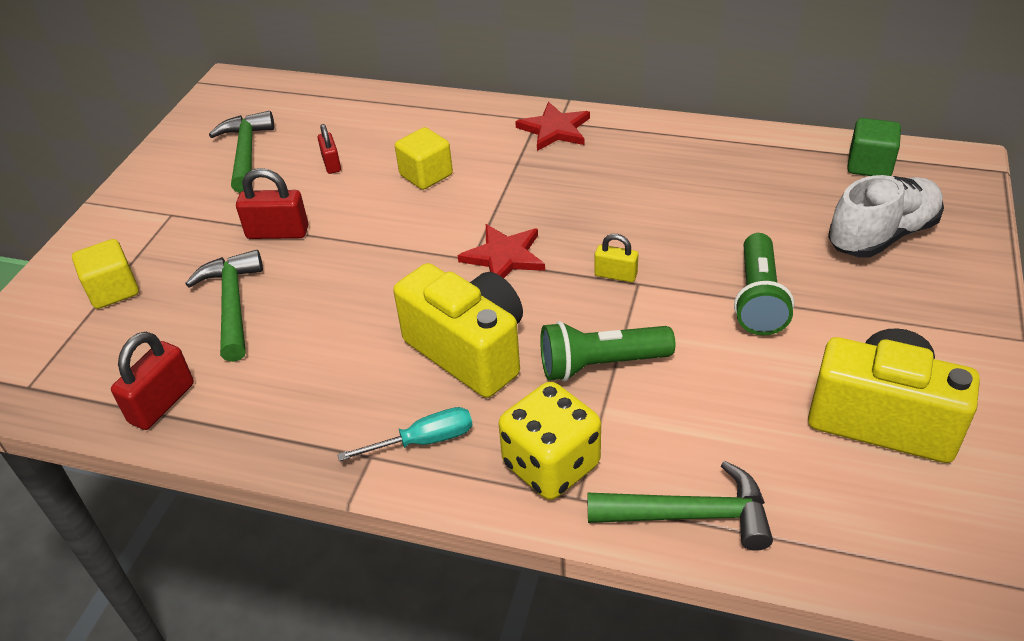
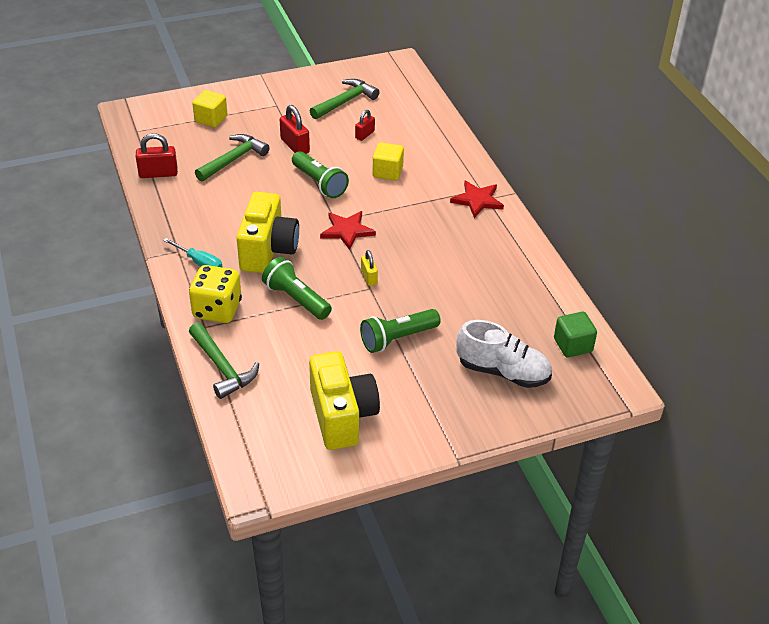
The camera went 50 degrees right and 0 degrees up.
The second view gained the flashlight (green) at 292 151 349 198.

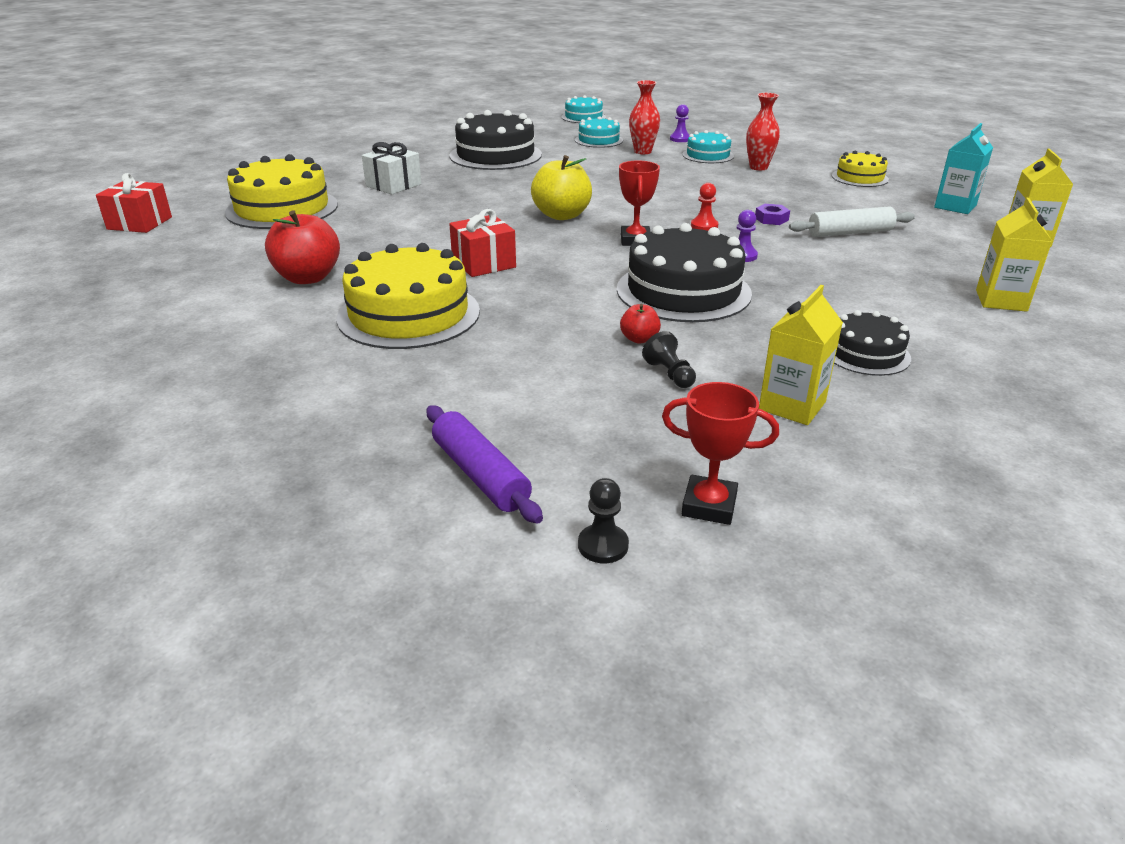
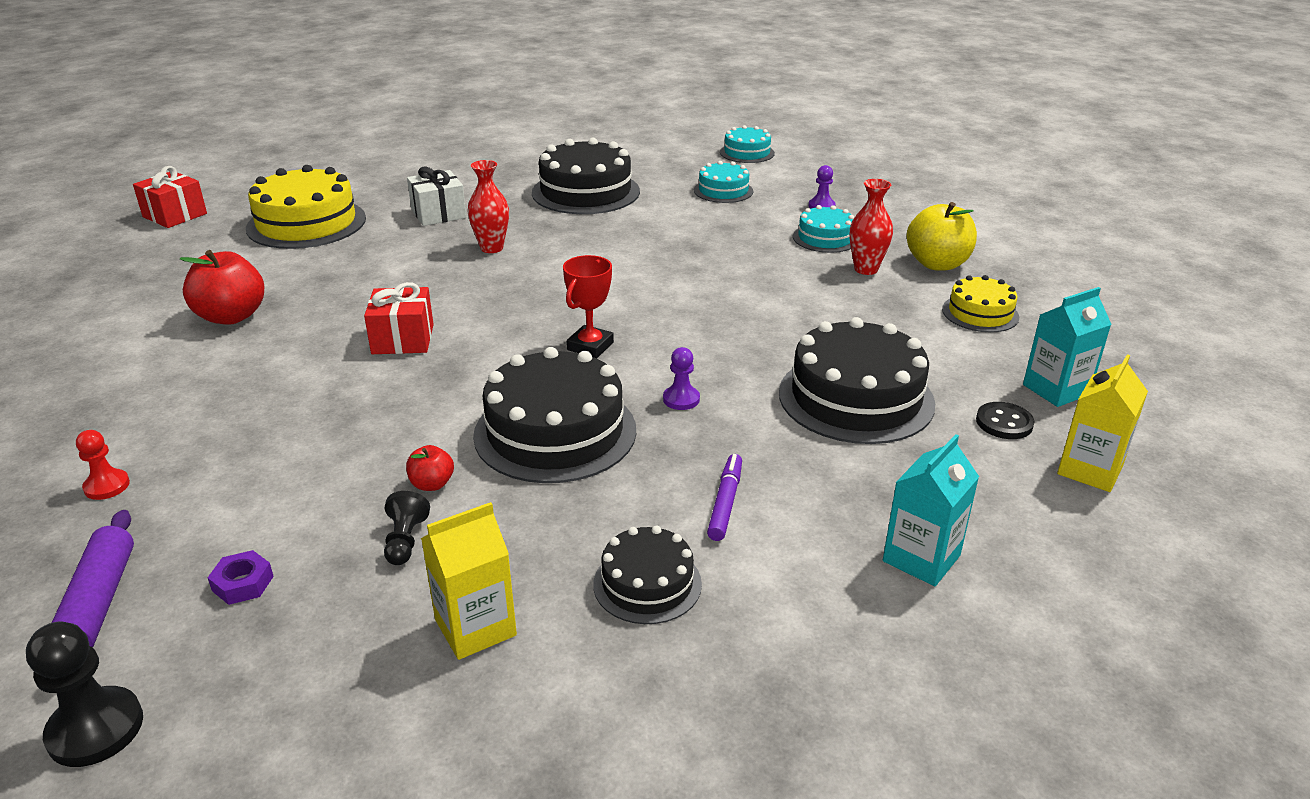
The camera went 25 degrees right and 0 degrees up.
The second view lost the cake (yellow) at 337 243 480 349.
The second view lost the trophy (red) at 662 382 779 525.
The second view gained the marker (purple) at 707 454 742 541.
The second view gained the button (black) at 976 402 1034 439.
The apple (yellow) ended up elsewhere, having gone from 531 155 592 220 to 907 202 977 271.
The vase (red) ended up elsewhere, having gone from 629 80 660 154 to 467 160 509 253.
The pawn (red) ended up elsewhere, having gone from 691 183 718 231 to 76 430 130 500.
The nut (purple) ended up elsewhere, having gone from 755 204 790 225 to 208 550 274 605.
Where the rolling pin (white) stood at 789 206 915 237, the cake (black) came to stand at 779 317 935 444.
What was the carton (yellow) at 976 198 1052 312 turned into the carton (turquoise) at 883 434 979 586.
The size of the pawn (black) at 578 478 629 563 changed by a factor of 1.60.

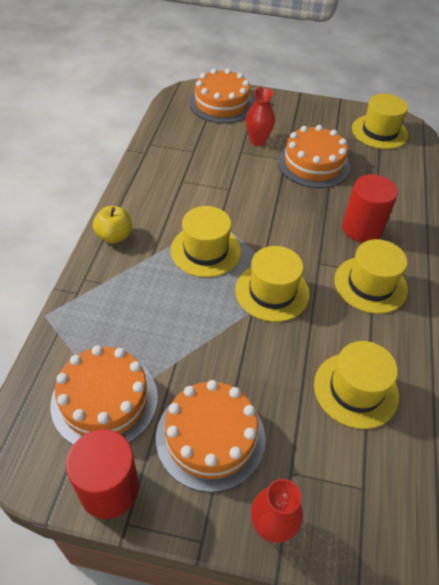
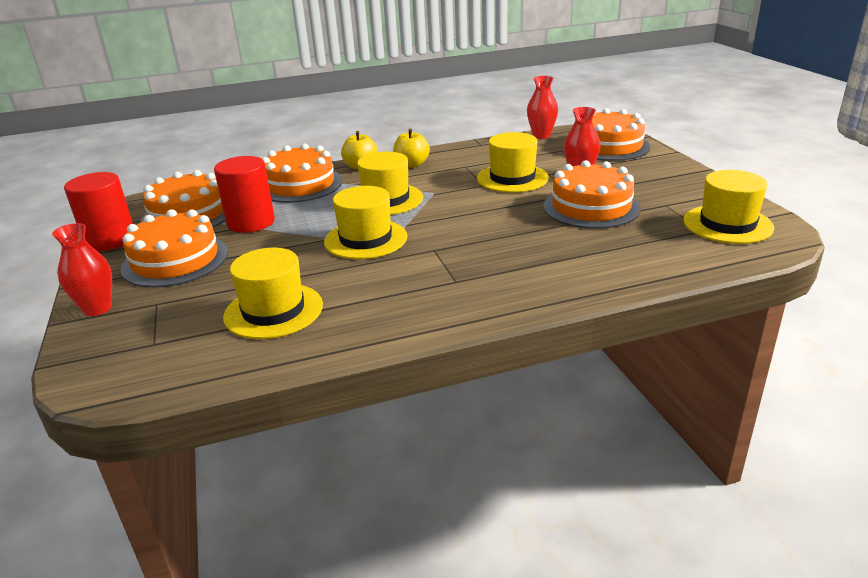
The camera went 65 degrees right and 20 degrees down.
The second view gained the cake (orange) at 262 143 342 203.
The second view gained the apple (yellow) at 393 129 430 168.
The second view gained the vase (red) at 527 76 558 139.
The hat (yellow) ended up elsewhere, having gone from 334 239 408 314 to 477 132 549 193.
The cylinder (red) ended up elsewhere, having gone from 342 174 398 243 to 214 156 275 233.

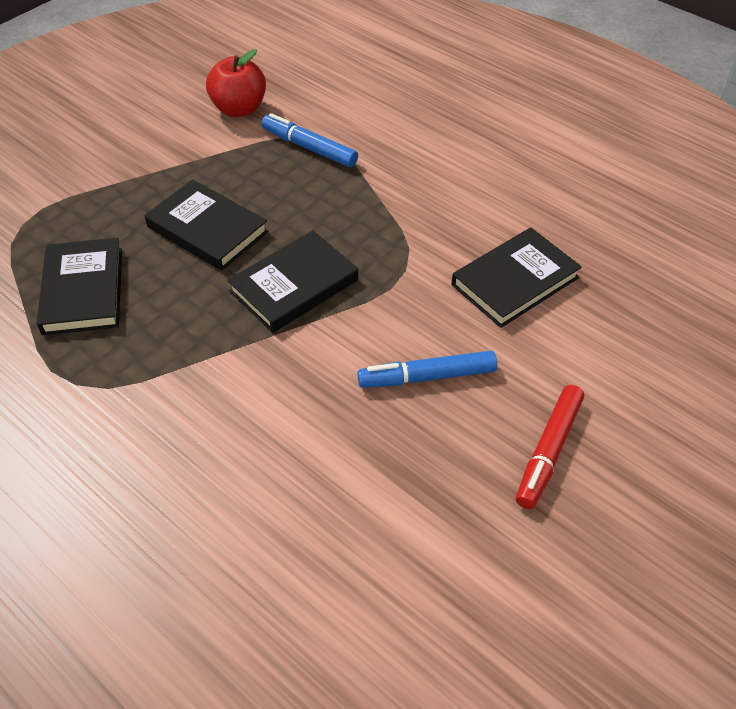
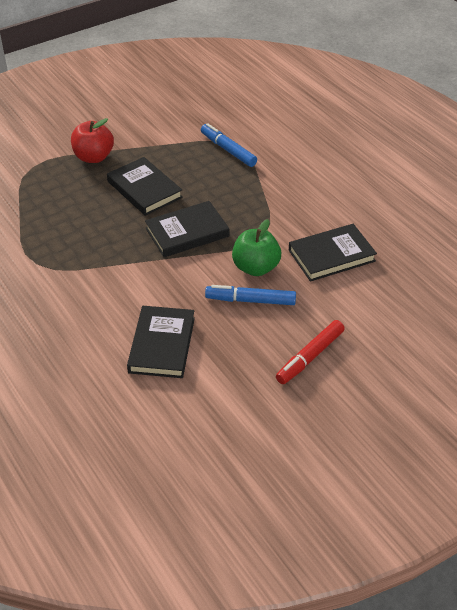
The camera went 15 degrees right and 5 degrees down.
The second view gained the apple (green) at 232 219 281 276.
The book (black) ended up elsewhere, having gone from 37 238 122 335 to 127 306 195 378.
The apple (red) ended up elsewhere, having gone from 206 49 266 117 to 71 118 114 163.

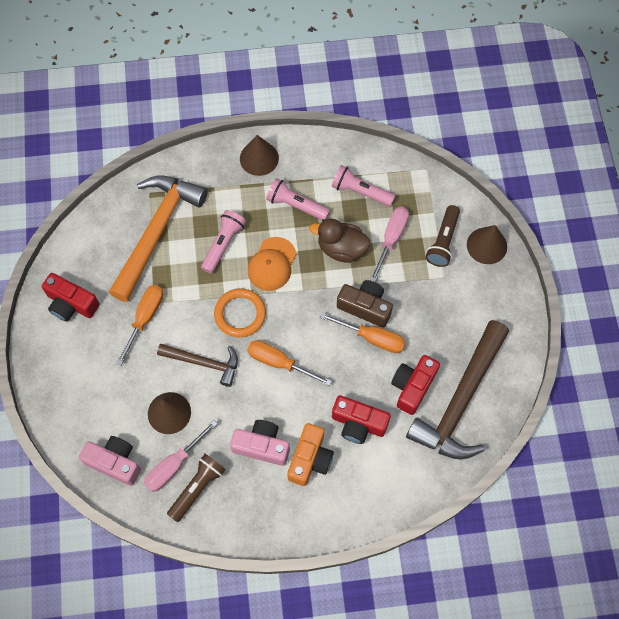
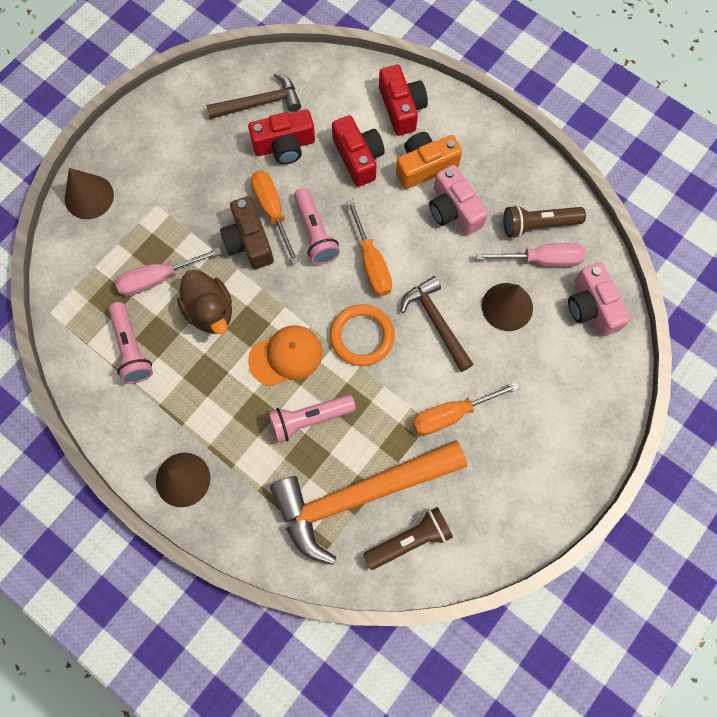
The camera went 135 degrees left and 5 degrees up.
The camera (red) ended up elsewhere, having gone from 42 273 100 322 to 379 65 428 136.
The flashlight (pink) ended up elsewhere, having gone from 266 178 330 220 to 294 188 340 265.
The flashlight (brown) ended up elsewhere, having gone from 426 205 460 267 to 363 507 453 570.
The size of the hammer (brown) at 406 320 509 460 changed by a factor of 0.55.

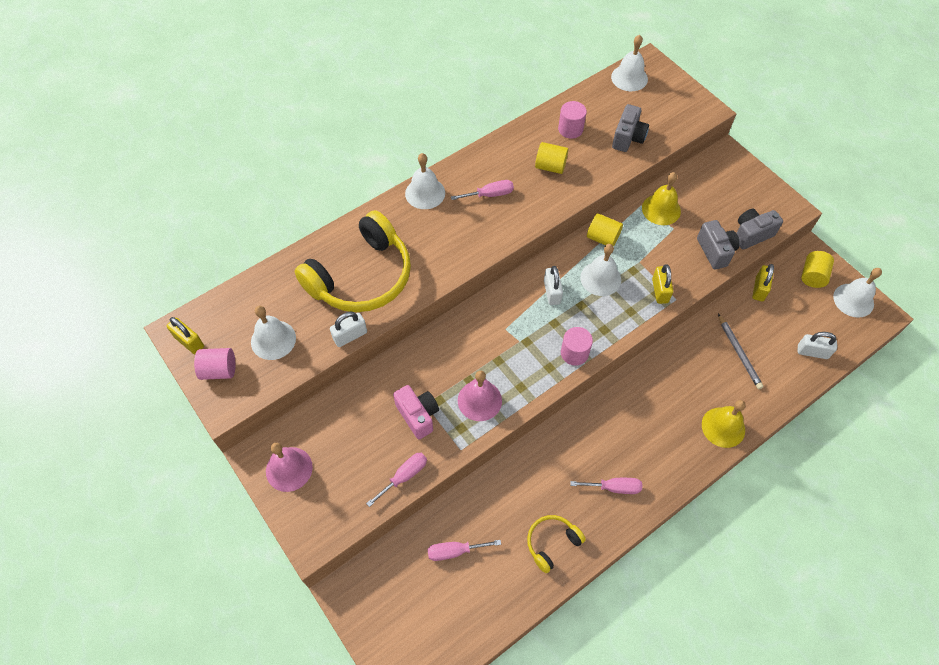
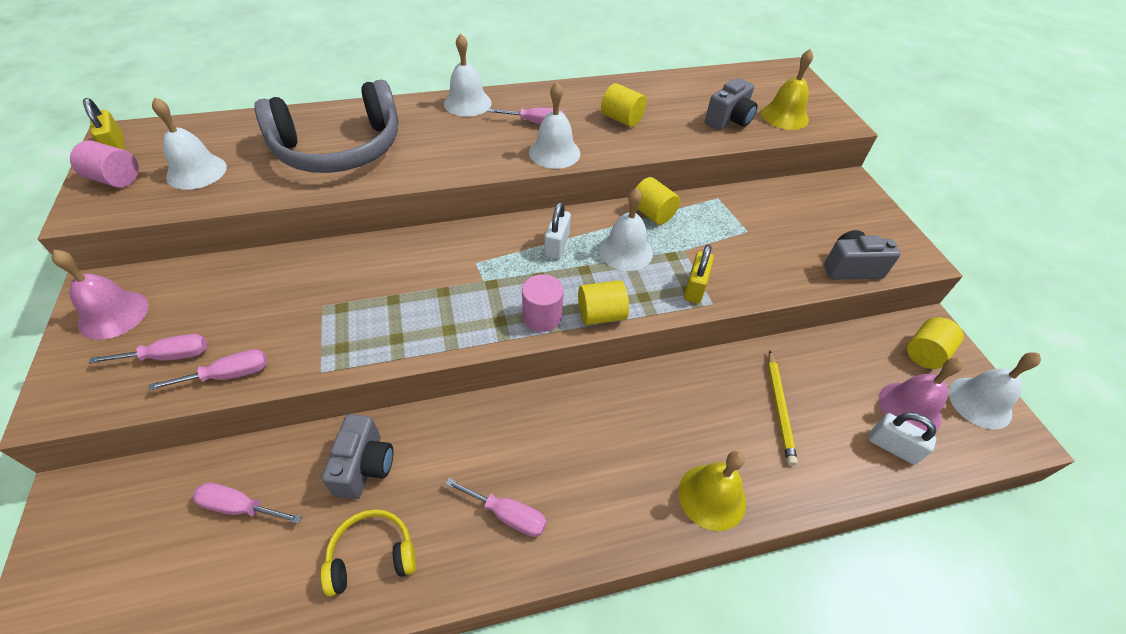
The camera went 20 degrees right and 10 degrees down.
The second view lost the padlock (white) at 330 312 367 347.
The second view lost the camera (pink) at 393 385 439 439.
The second view lost the cylinder (pink) at 558 101 587 139.
The second view lost the padlock (yellow) at 752 264 774 301.
The second view gained the screwdriver (pink) at 89 334 207 364.
The second view gained the cylinder (yellow) at 578 280 629 325.
The bell (pink) ended up elsewhere, having gone from 458 371 502 421 to 879 358 963 431.
The bell (white) ended up elsewhere, having gone from 611 35 648 91 to 529 82 580 169.
The bell (yellow) ended up elsewhere, having gone from 642 172 681 225 to 761 49 813 130.
The camera (grey) ended up elsewhere, having gone from 697 220 740 270 to 322 414 393 499.
What was the headphones (yellow) at 295 210 411 312 turned into the headphones (grey) at 254 80 398 173.
What was the pencil (grey) at 718 314 764 389 turned into the pencil (yellow) at 768 350 798 466.

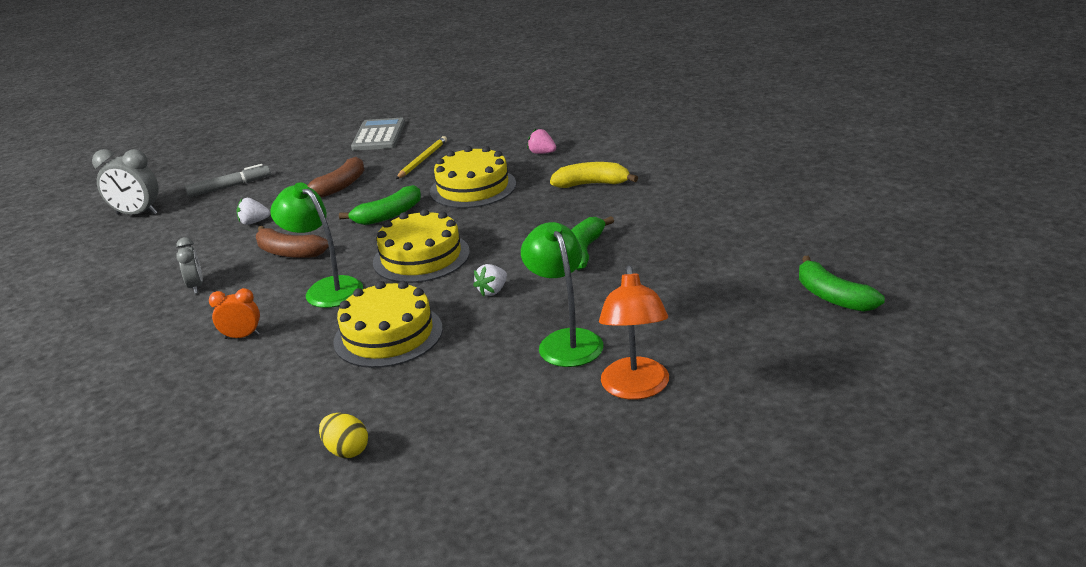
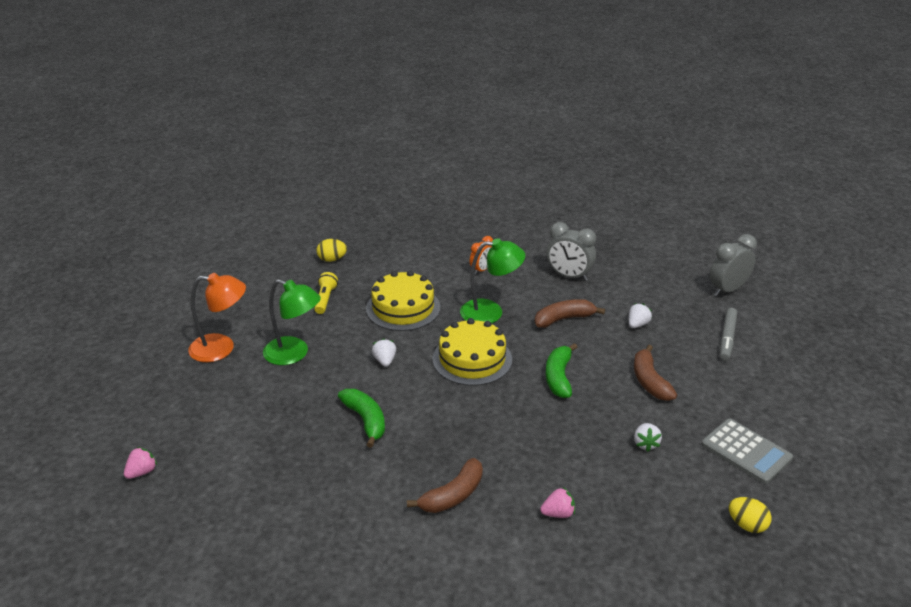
The camera went 130 degrees right and 5 degrees up.
The second view lost the cake (yellow) at 430 146 516 208.
The second view gained the flashlight (yellow) at 314 272 338 314.
The second view gained the egg (yellow) at 729 497 771 533.
Where the pencil (yellow) stood at 396 136 447 179, the strawberry (white) came to stand at 634 423 662 452.
Where the banana (green) stood at 799 256 885 312, the strawberry (pink) came to stand at 124 447 157 479.
What was the banana (yellow) at 550 162 638 188 turned into the banana (brown) at 407 458 483 513.
The lamp (orange) at 599 265 669 400 ended up facing another way, 135 degrees clockwise from before.
The size of the clock (grey) at 176 237 203 294 changed by a factor of 1.62.

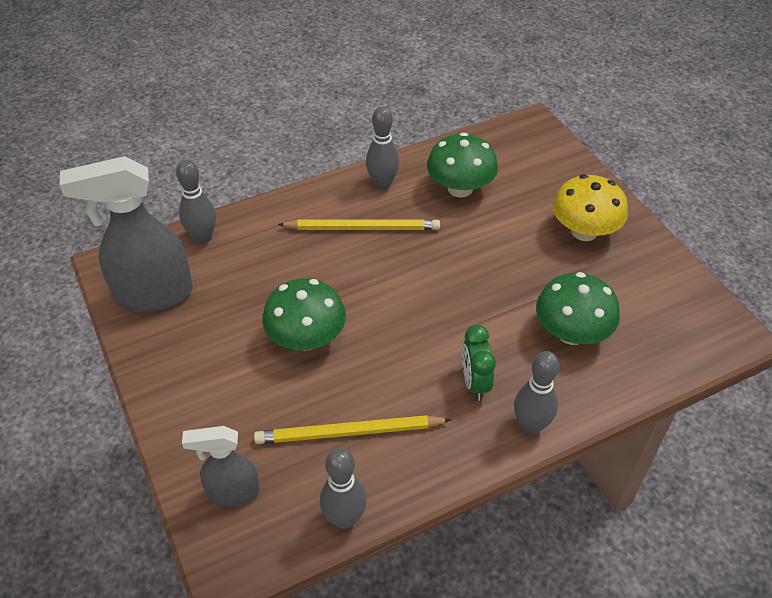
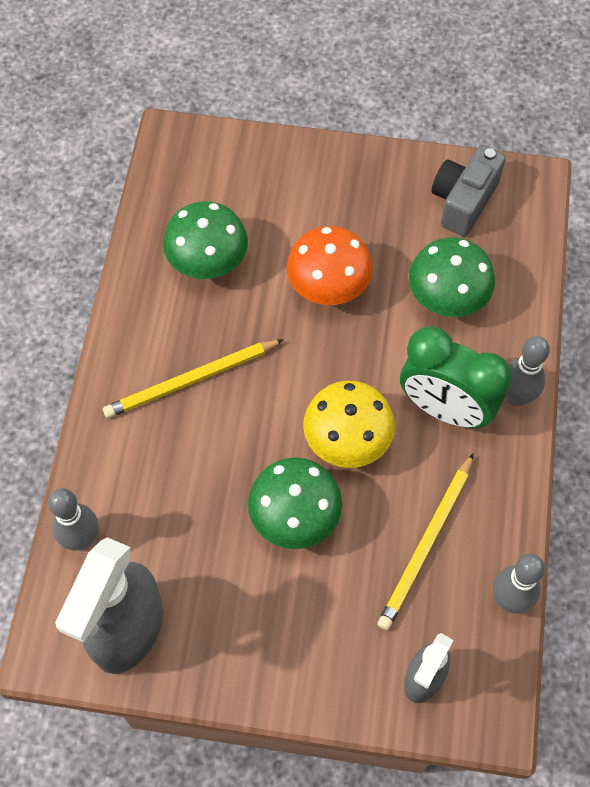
The camera went 55 degrees left and 15 degrees up.
The second view lost the bowling pin (grey) at 366 106 399 190.
The second view gained the mushroom (orange) at 287 226 373 305.
The second view gained the camera (grey) at 432 145 506 236.
The mushroom (yellow) ended up elsewhere, having gone from 553 175 628 241 to 303 380 395 468.
The pencil (yellow) at 278 219 440 230 ended up facing another way, 150 degrees counterclockwise from before.
The size of the clock (green) at 462 325 496 401 changed by a factor of 1.76.

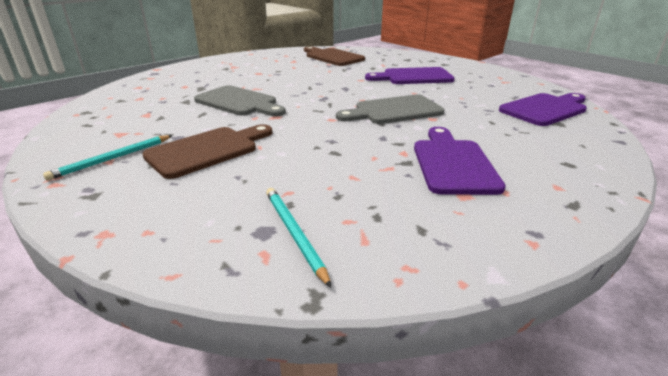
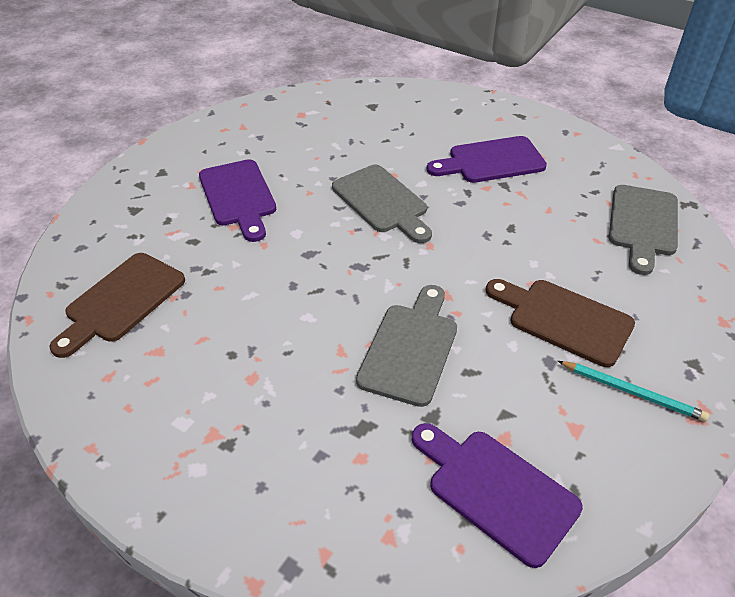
The camera went 105 degrees left and 15 degrees up.
The cutting board (purple) ended up elsewhere, having gone from 499 93 587 126 to 412 423 583 568.
Where the pencil (turquoise) stood at 266 188 332 288, the cutting board (grey) came to stand at 609 185 678 275.

